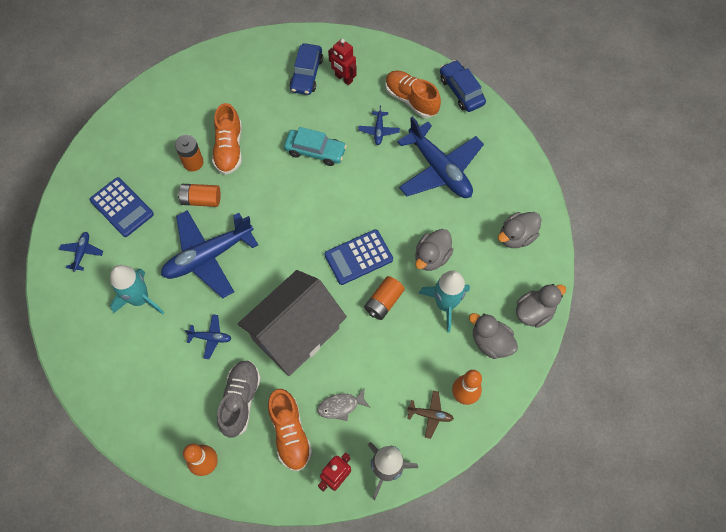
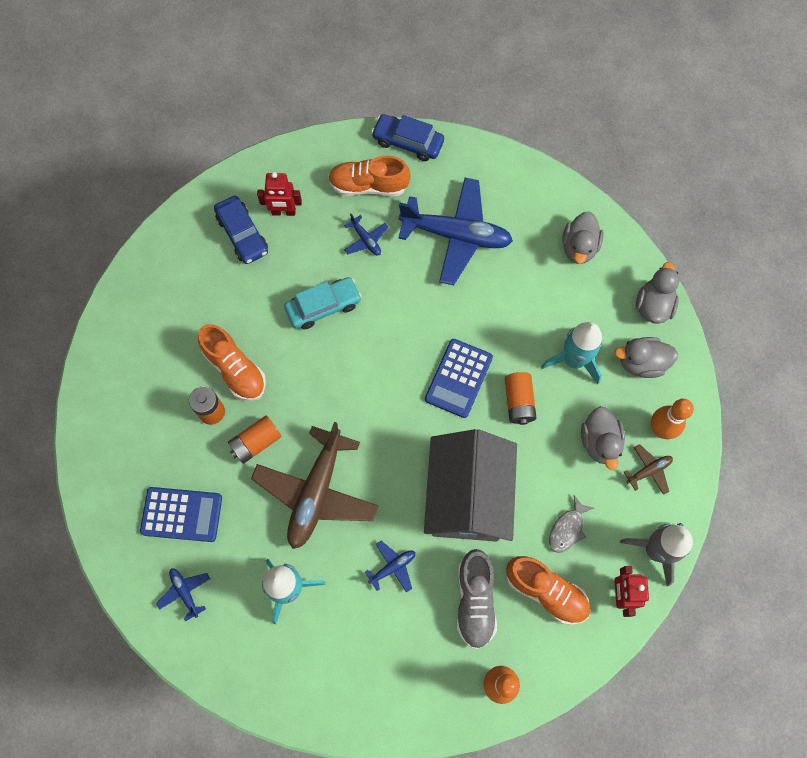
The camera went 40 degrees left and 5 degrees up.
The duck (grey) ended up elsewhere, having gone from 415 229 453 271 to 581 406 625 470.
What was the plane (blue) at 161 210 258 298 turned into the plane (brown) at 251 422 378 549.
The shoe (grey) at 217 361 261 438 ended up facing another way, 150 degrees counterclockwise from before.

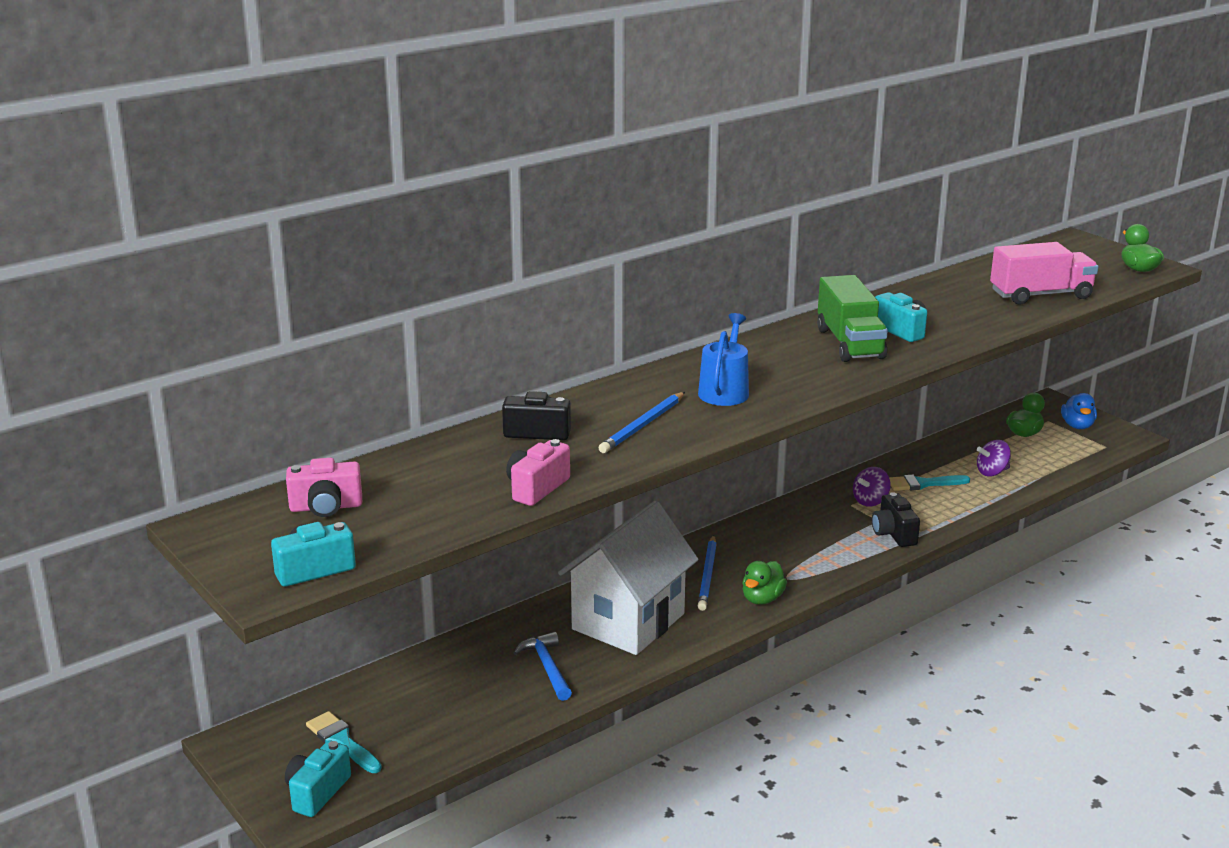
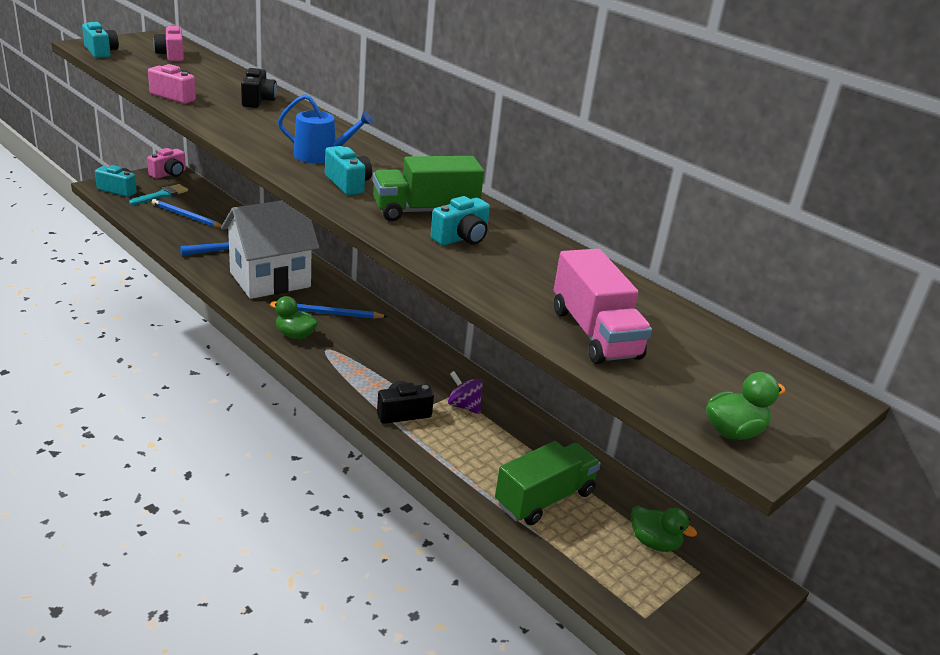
The camera went 80 degrees right and 5 degrees up.
The second view lost the brush (turquoise) at 889 474 970 491.
The second view lost the duck (blue) at 1061 393 1097 429.
The second view gained the camera (pink) at 147 148 186 179.
The second view gained the camera (turquoise) at 325 146 372 196.
The pencil (blue) ended up elsewhere, having gone from 599 392 685 453 to 151 199 222 228.
Where the spinning top (purple) stood at 977 440 1011 477, the truck (green) came to stand at 495 441 601 525.
The house (white) at 558 501 698 655 ended up facing another way, 60 degrees counterclockwise from before.

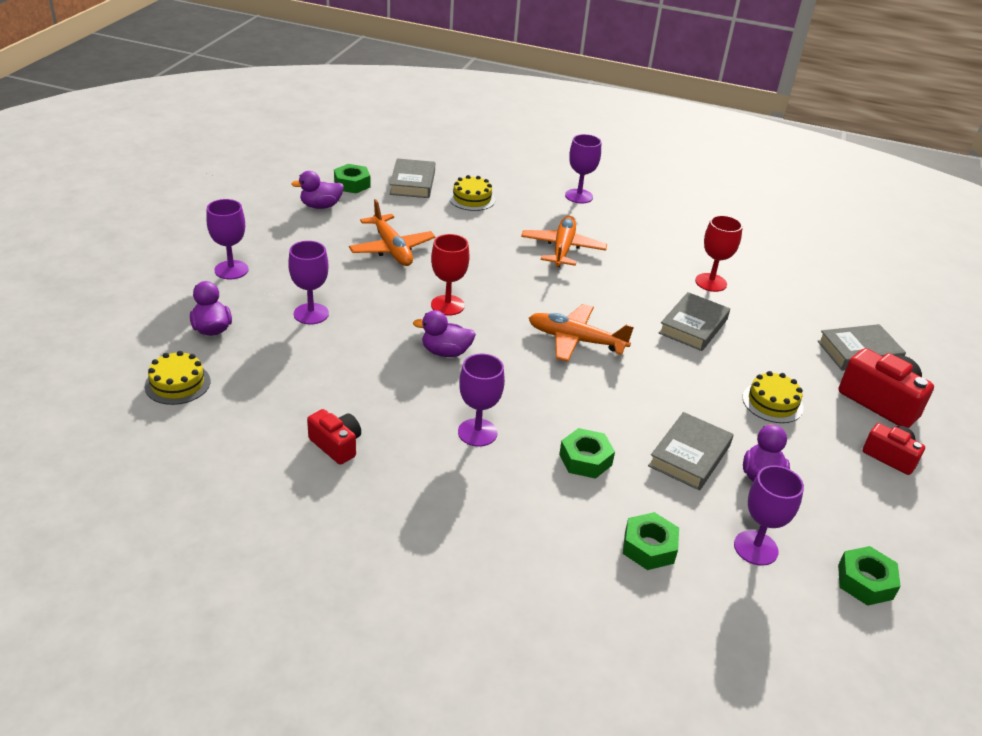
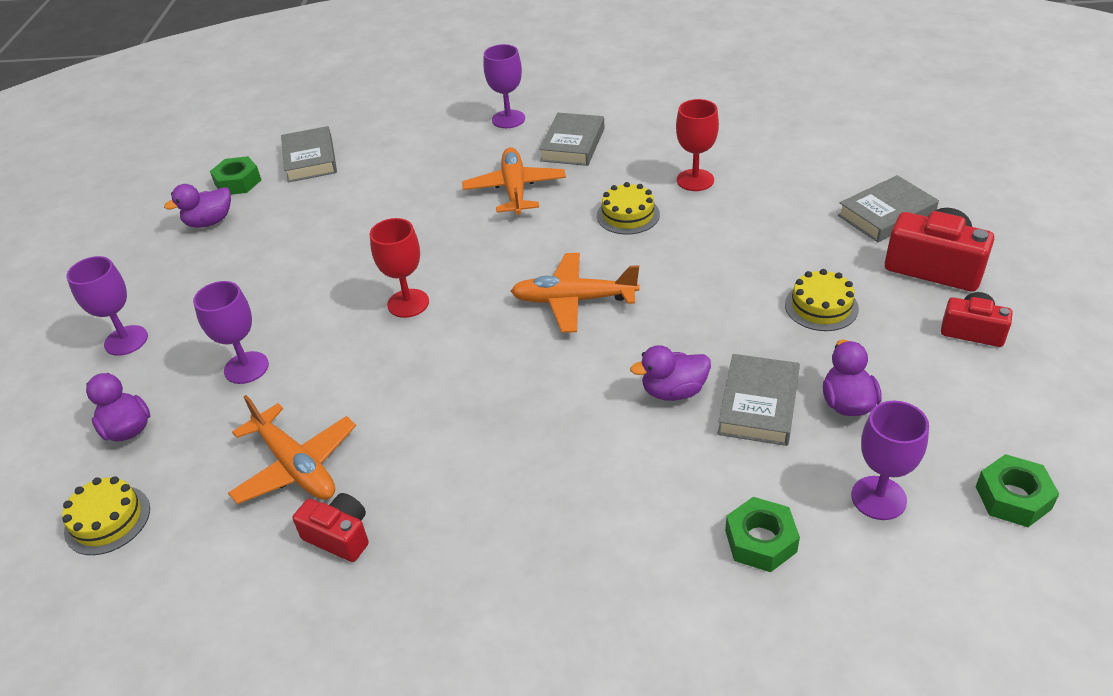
The camera went 10 degrees left and 5 degrees up.
The second view lost the goblet (purple) at 458 354 505 447.
The second view lost the nut (green) at 559 428 615 479.
The plane (orange) ended up elsewhere, having gone from 349 199 435 266 to 228 395 356 504.
The duck (purple) ended up elsewhere, having gone from 413 310 476 357 to 630 345 711 401.
The cake (yellow) ended up elsewhere, having gone from 449 175 496 211 to 597 182 660 235.
The book (grey) ended up elsewhere, having gone from 659 292 730 351 to 539 113 605 166.

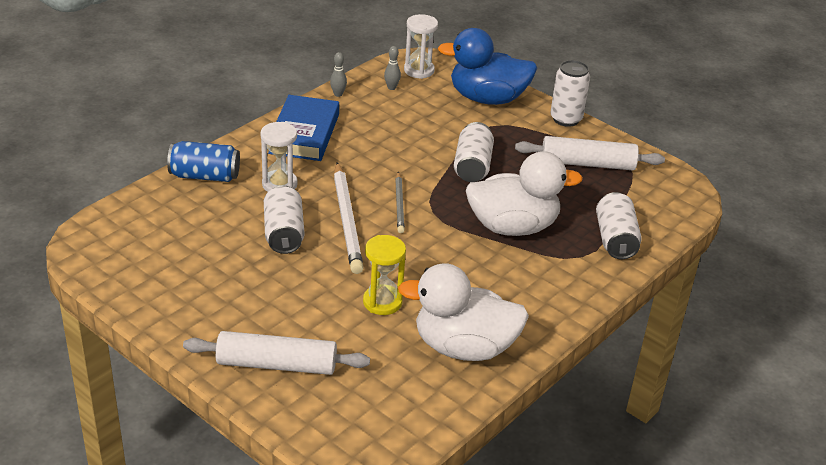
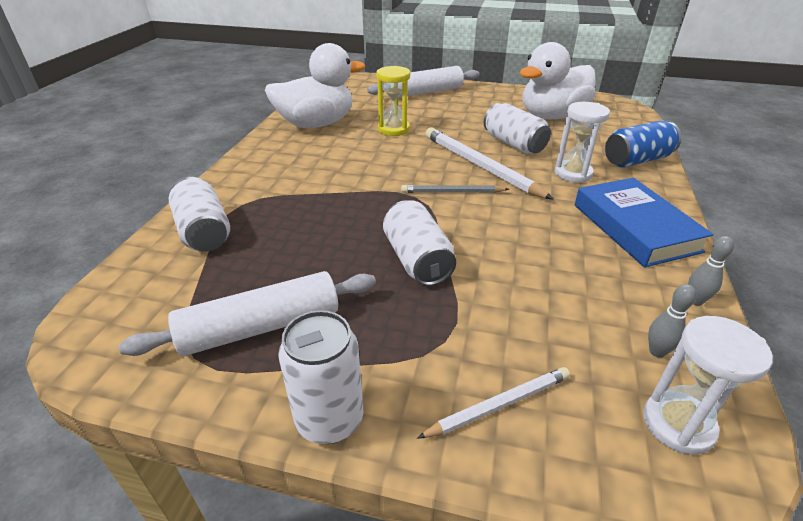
The camera went 155 degrees right and 0 degrees up.
The duck (white) ended up elsewhere, having gone from 466 151 583 236 to 520 42 596 119.
Where the duck (blue) stood at 438 28 537 105, the pencil (white) came to stand at 417 367 570 439.
The pencil (grey) at 395 172 405 233 ended up facing another way, 60 degrees counterclockwise from before.

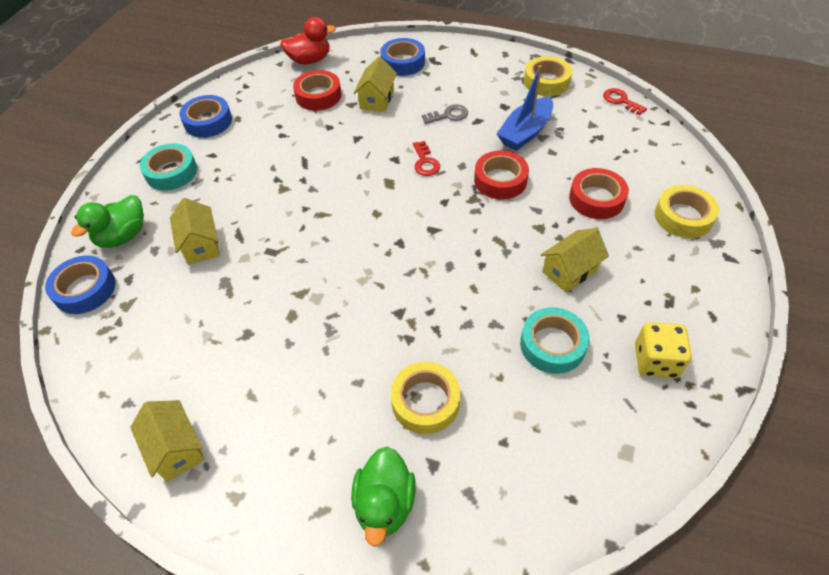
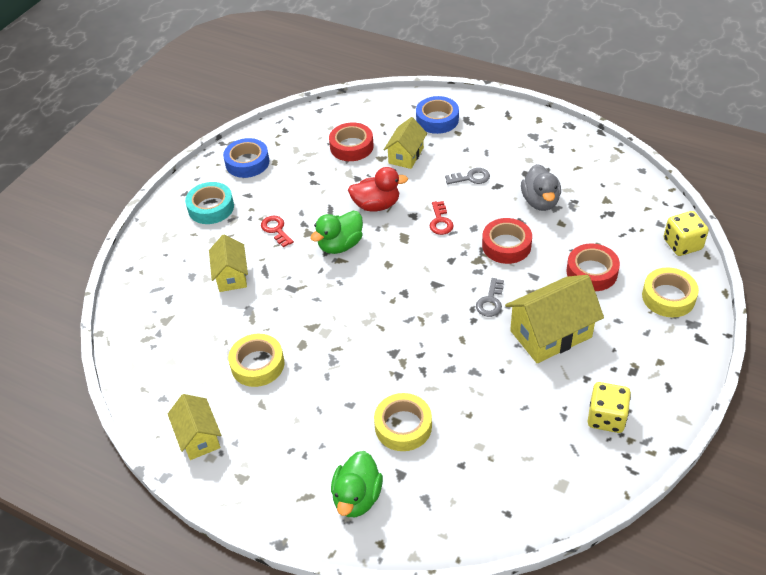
The camera went 10 degrees right and 5 degrees down.
The second view lost the tape (blue) at 45 256 116 314.
The second view lost the tape (turquoise) at 520 307 589 374.
The second view gained the key (grey) at 476 278 504 317.
The second view gained the dice (yellow) at 664 211 709 256.
The duck (green) ended up elsewhere, having gone from 71 195 144 248 to 311 211 363 254.
The duck (red) ended up elsewhere, having gone from 280 17 336 64 to 348 167 408 211.
The tape (yellow) ended up elsewhere, having gone from 524 56 572 96 to 228 334 285 387.
The key (red) ended up elsewhere, having gone from 603 88 647 115 to 261 216 294 247.
Where the boat (blue) stood at 497 65 553 151, the duck (grey) came to stand at 521 164 561 211.
The size of the house (yellow) at 540 228 609 292 changed by a factor of 1.62.

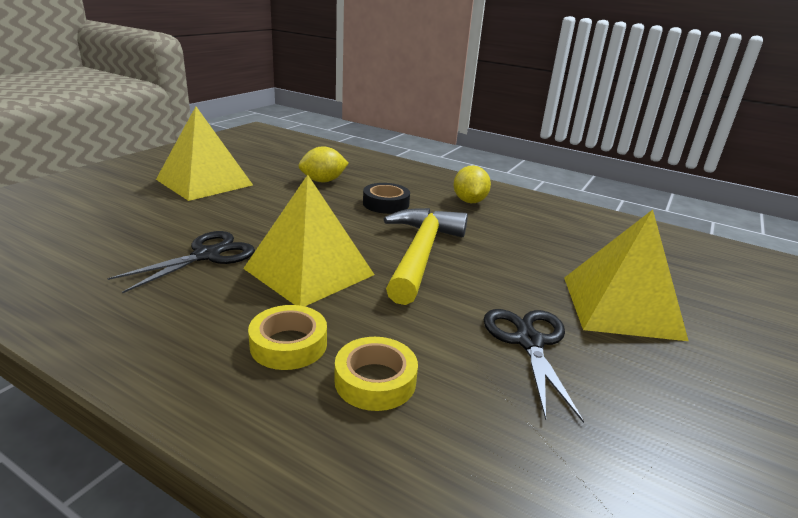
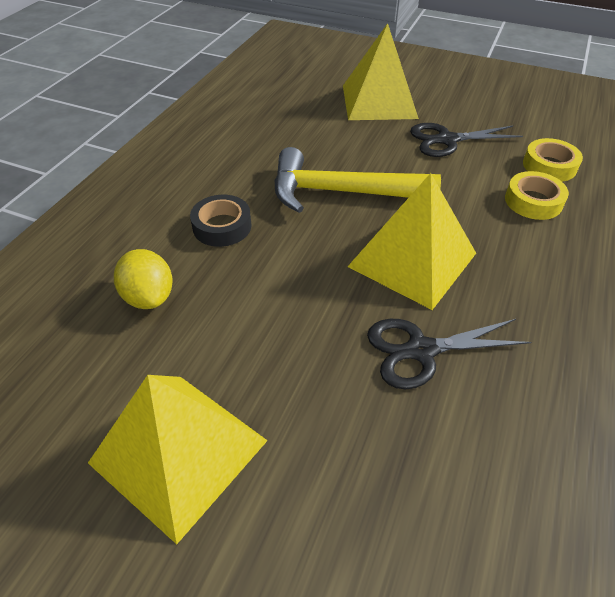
The camera went 95 degrees left and 20 degrees up.
The second view lost the lemon (yellow) at 454 165 491 203.
The tape (yellow) ended up elsewhere, having gone from 248 305 327 370 to 523 138 583 182.
The scissors (black) at 107 231 255 293 ended up facing another way, 45 degrees counterclockwise from before.

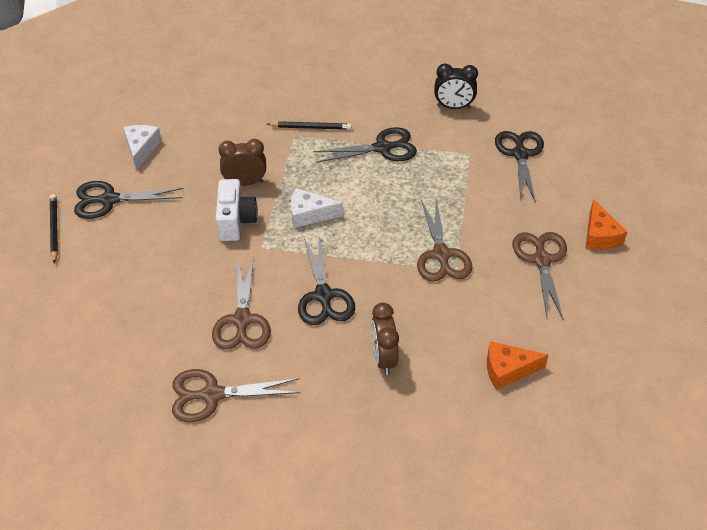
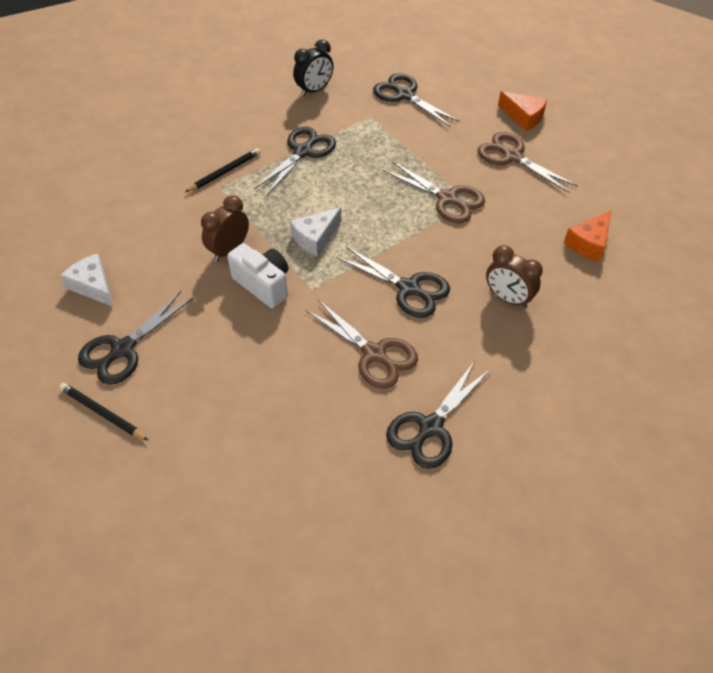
The camera went 45 degrees left and 5 degrees up.
What was the scissors (brown) at 172 369 301 422 turned into the scissors (black) at 386 361 491 469.

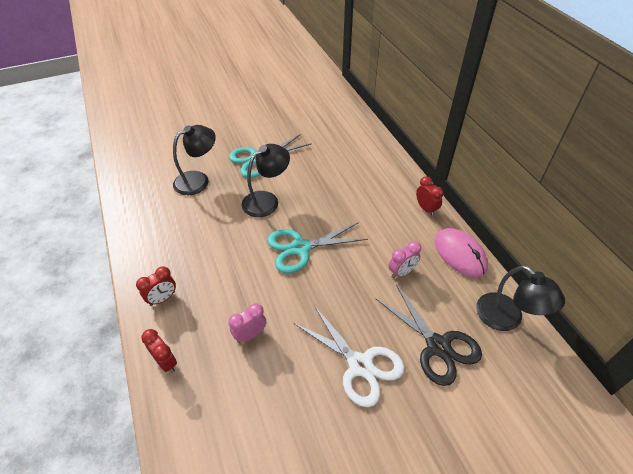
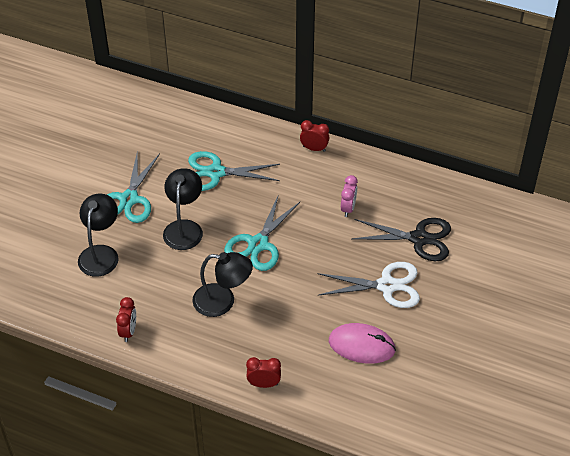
The camera went 45 degrees left and 0 degrees up.
The second view lost the clock (pink) at 228 303 266 343.
The second view gained the scissors (turquoise) at 188 151 280 191.
The clock (red) ended up elsewhere, having gone from 136 266 176 306 to 116 297 136 342.
The mouse (pink) ended up elsewhere, having gone from 435 228 488 277 to 329 323 396 364.
The lamp (black) ended up elsewhere, having gone from 476 265 565 331 to 192 252 253 317.

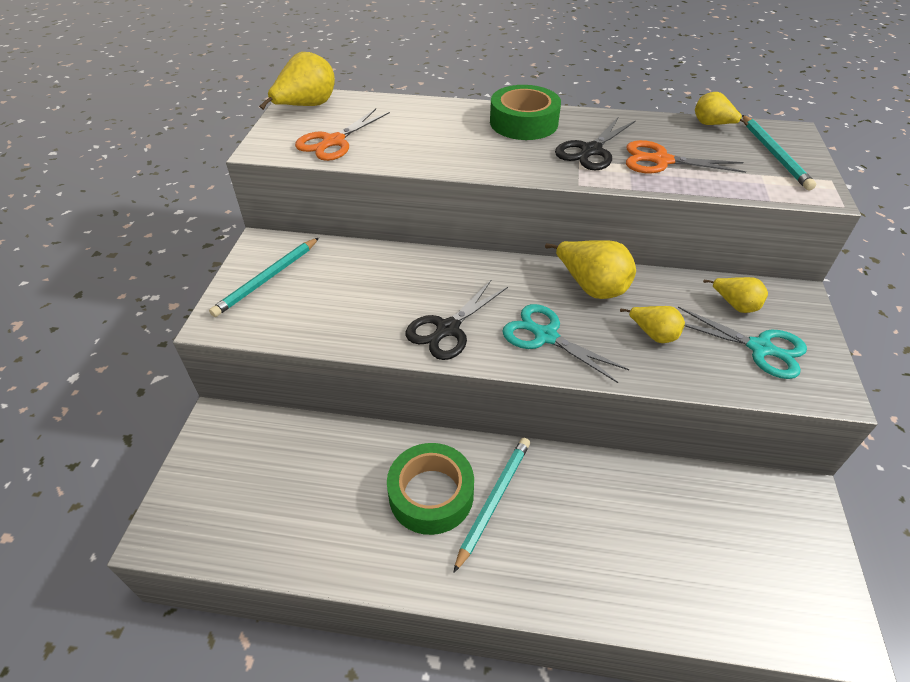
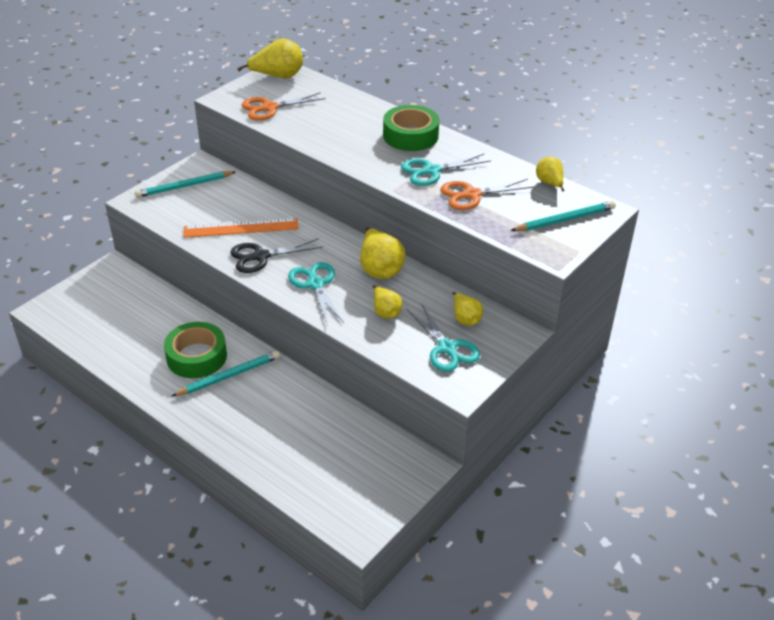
The camera went 30 degrees right and 5 degrees down.
The second view gained the ruler (orange) at 184 218 299 238.
What was the scissors (black) at 555 116 636 170 turned into the scissors (turquoise) at 401 154 491 186.
The scissors (orange) at 626 140 746 173 ended up facing another way, 60 degrees counterclockwise from before.
The pencil (turquoise) at 742 115 816 191 ended up facing another way, 135 degrees counterclockwise from before.

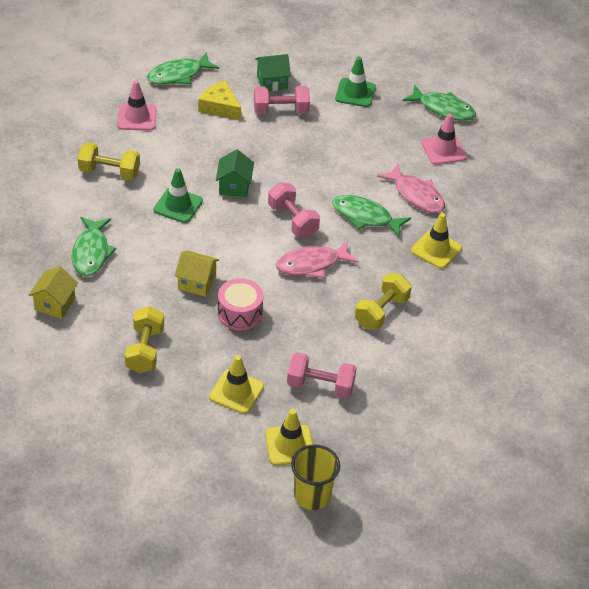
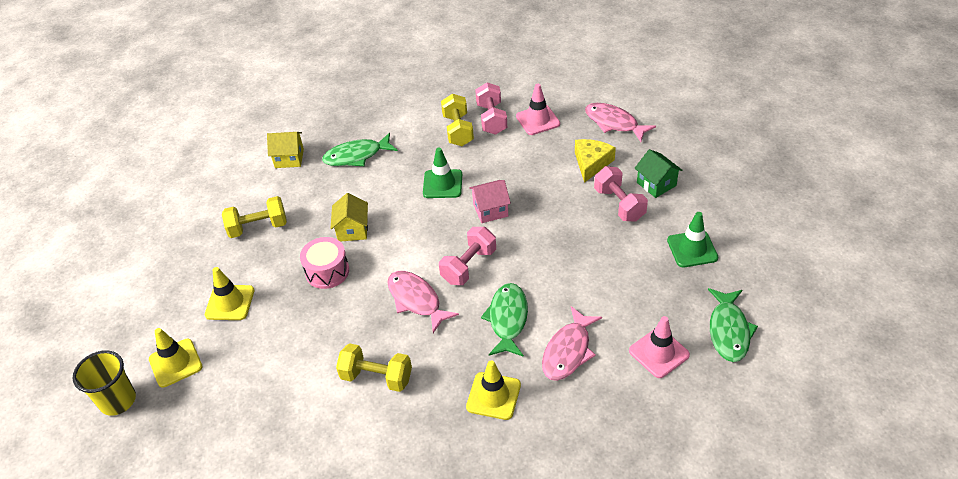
The camera went 75 degrees right and 0 degrees up.
The dumbbell (pink) ended up elsewhere, having gone from 287 352 357 399 to 475 82 507 135.
What was the fish (green) at 147 52 219 85 turned into the fish (pink) at 585 103 656 142.
What was the house (green) at 216 149 254 197 turned into the house (pink) at 469 180 511 223.

